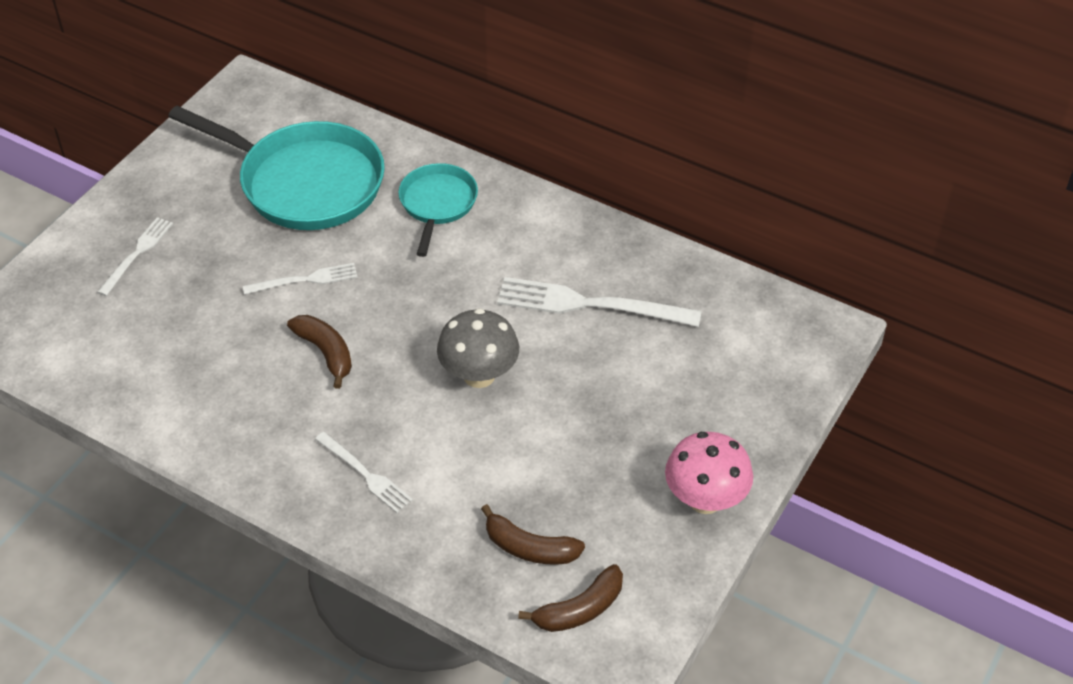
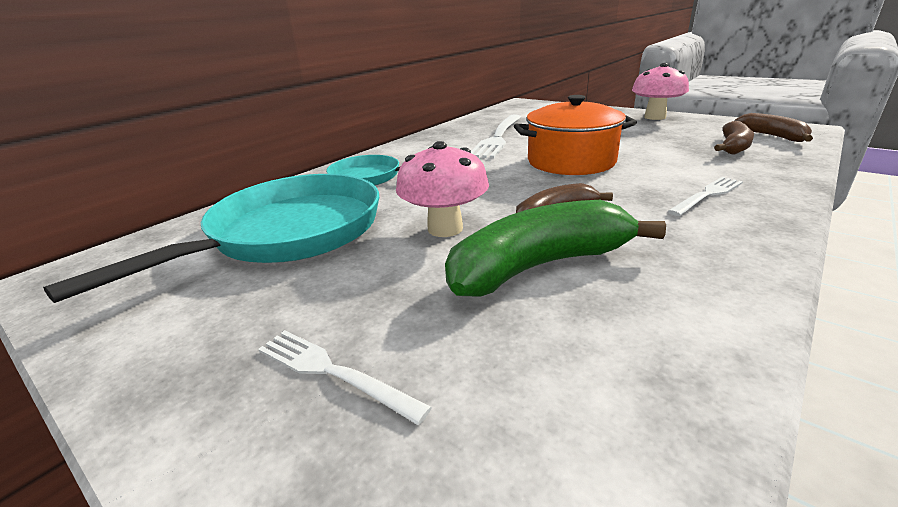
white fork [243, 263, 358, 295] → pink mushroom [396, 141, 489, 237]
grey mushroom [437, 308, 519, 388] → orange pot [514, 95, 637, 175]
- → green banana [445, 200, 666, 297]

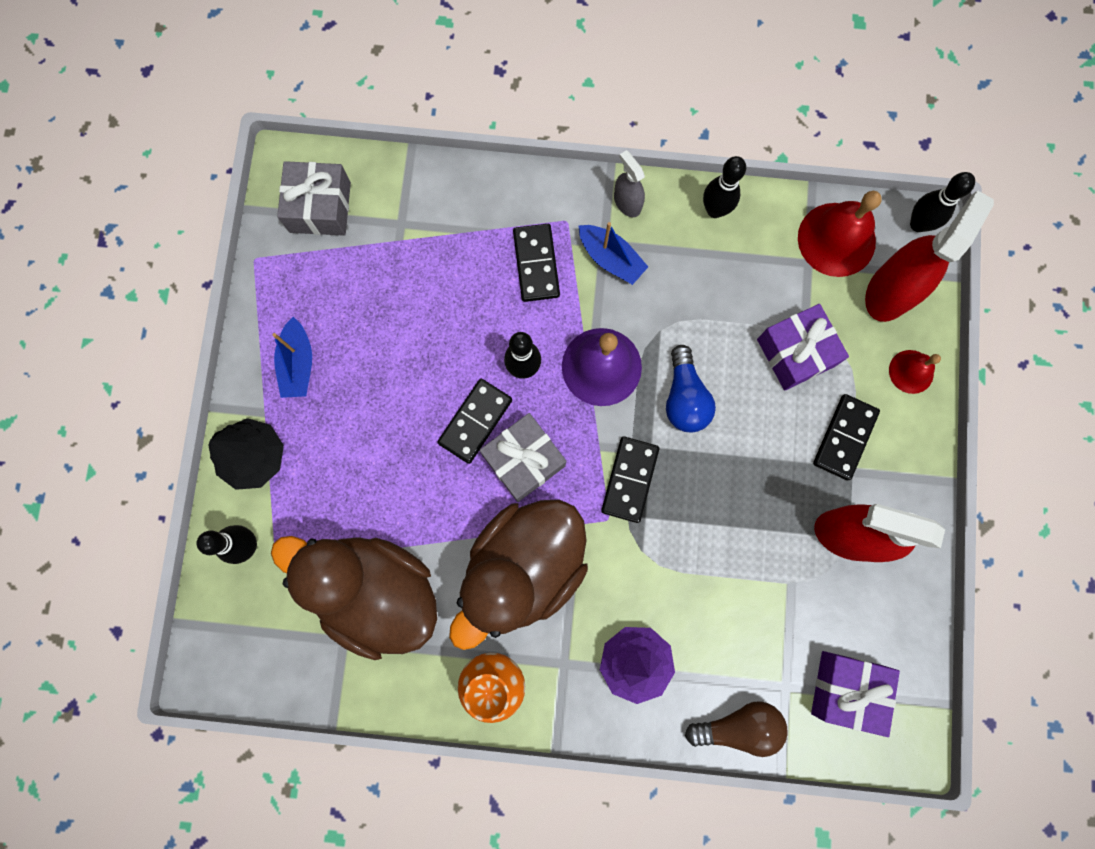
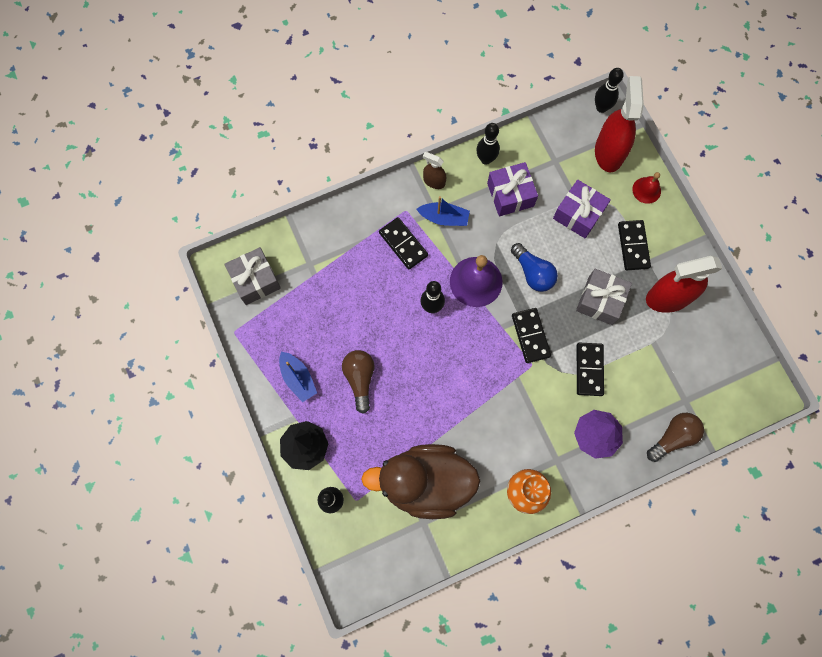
black domino [437, 379, 512, 464] → black domino [577, 343, 604, 396], relocated
brown duck [449, 500, 588, 650] → -
grey gift [480, 413, 566, 502] → grey gift [576, 269, 632, 325], relocated
grey spray bottle [614, 150, 645, 217] → brown spray bottle [423, 152, 446, 189]
red bell [798, 191, 882, 277] → -
purple gift [811, 651, 900, 737] → purple gift [487, 162, 538, 216], relocated
- → brown light bulb [342, 350, 375, 414]

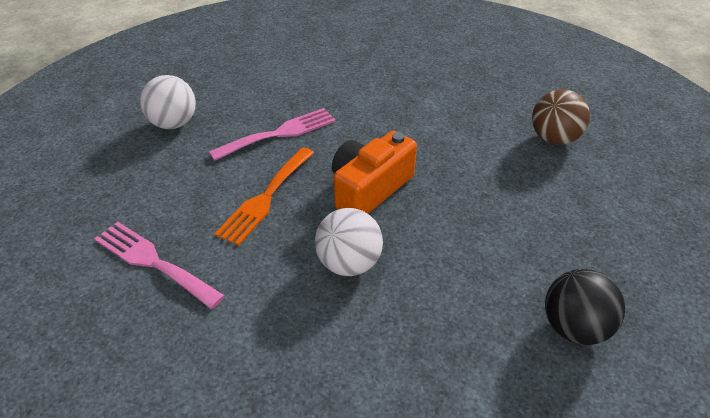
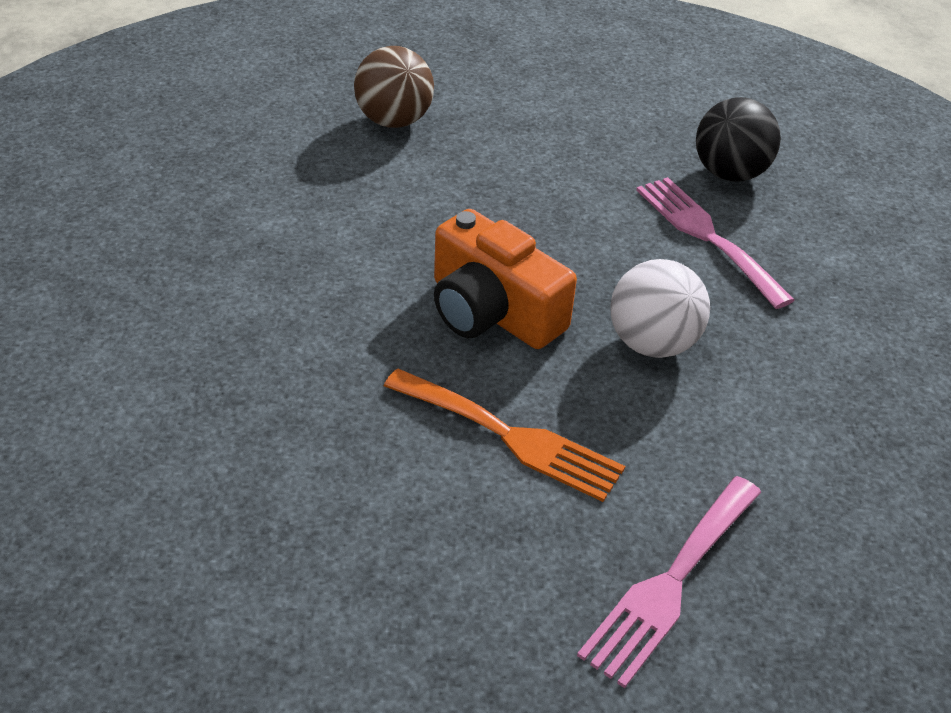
white ball [140, 75, 196, 129] → -
pink fork [209, 108, 336, 161] → pink fork [636, 177, 794, 309], relocated

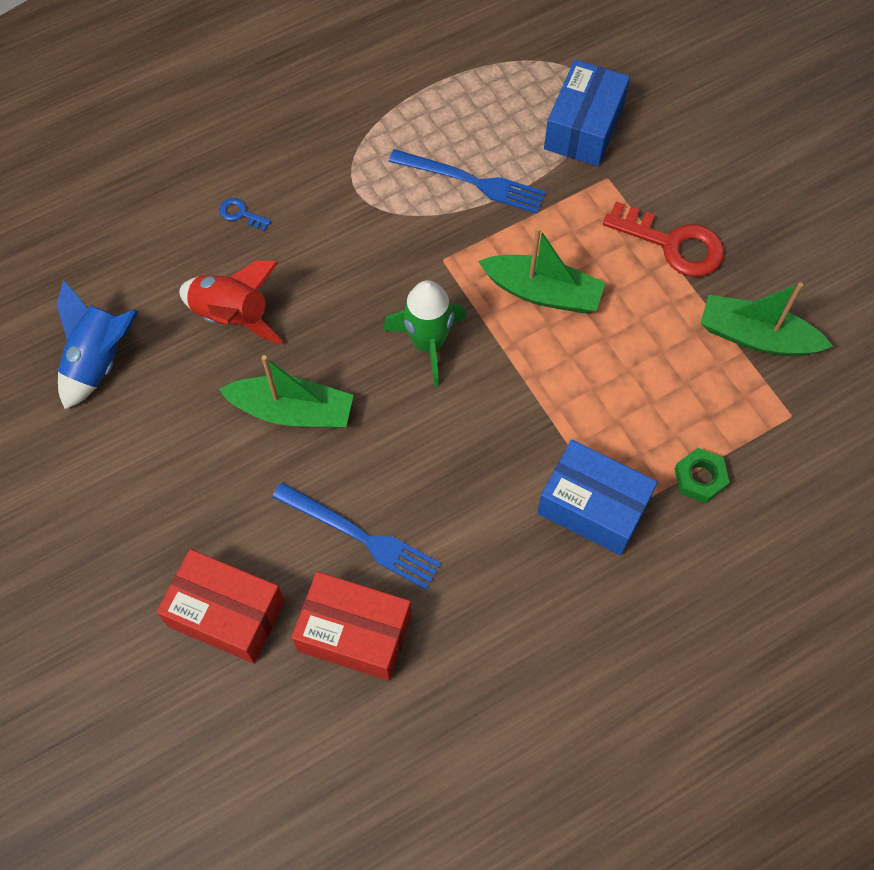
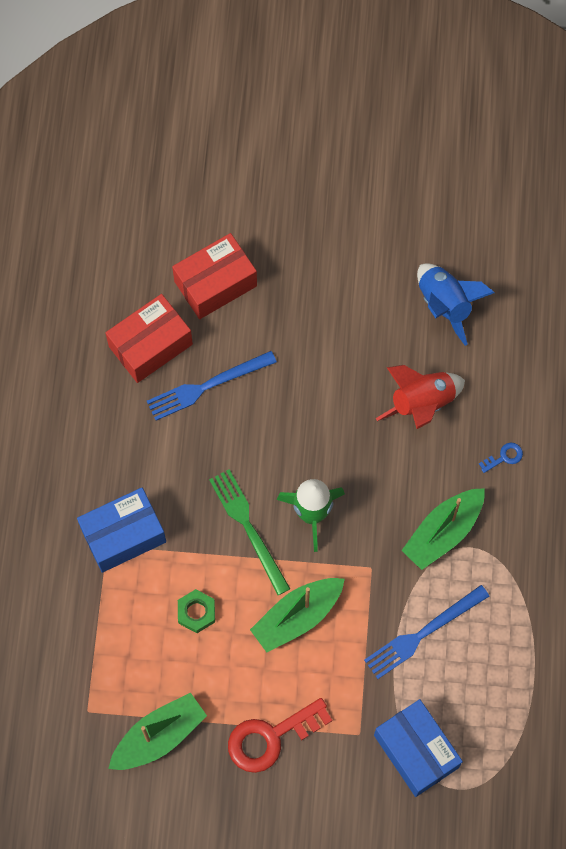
green boat [219, 355, 354, 428] → green boat [401, 488, 485, 570], relocated
green nut [675, 448, 730, 503] → green nut [178, 589, 215, 633], relocated
- → green fork [209, 469, 290, 595]

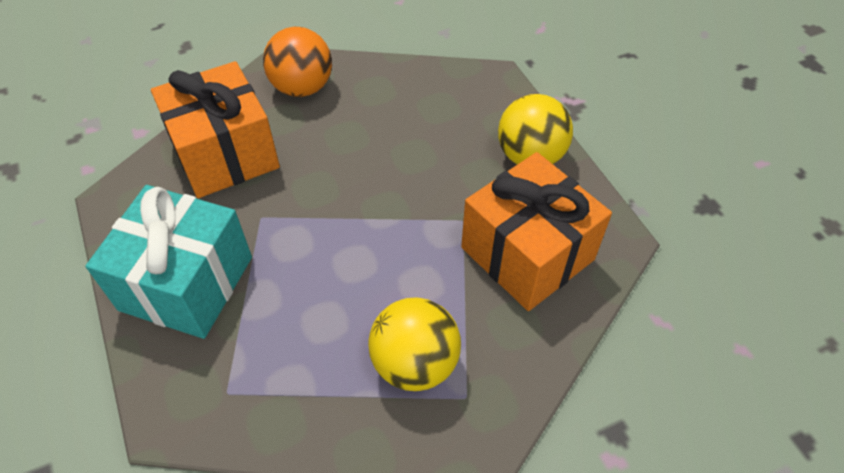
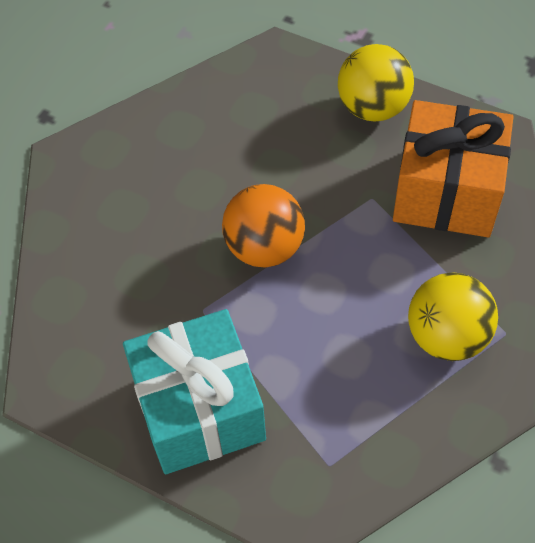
orange gift [151, 61, 280, 198] → -
orange ball [263, 27, 332, 97] → orange ball [222, 184, 305, 267], relocated

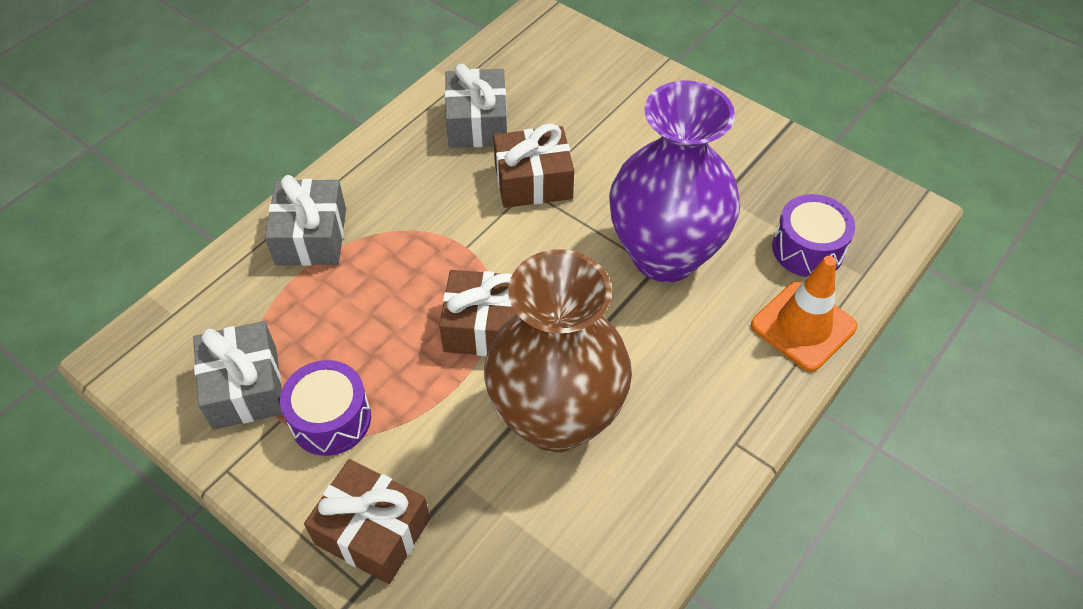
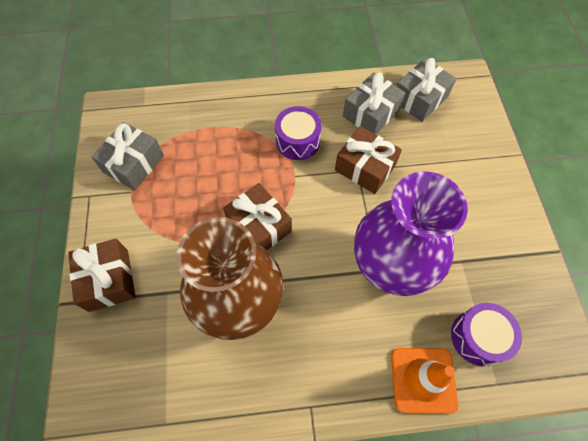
grey gift [265, 175, 346, 266] → grey gift [396, 58, 457, 122], relocated
purple drum [280, 360, 371, 456] → purple drum [275, 106, 322, 160], relocated

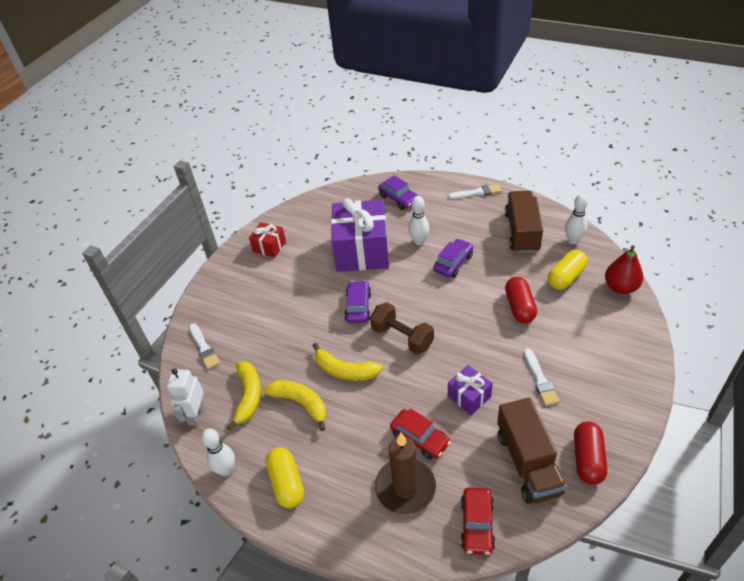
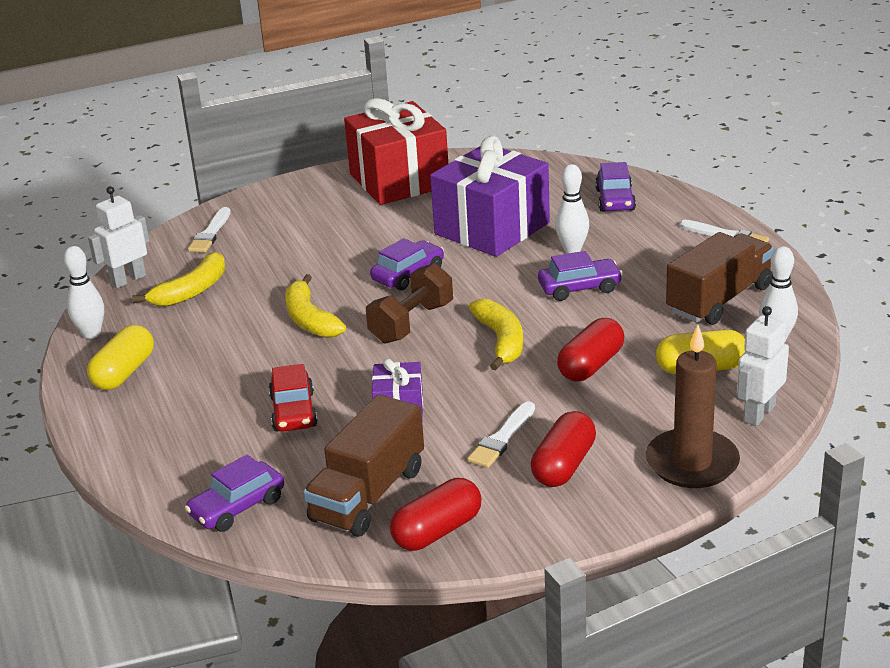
red gift [249, 222, 286, 258] → red gift [344, 98, 448, 205], x2.08
yellow banana [263, 380, 326, 431] → yellow banana [468, 299, 523, 371], relocated
brown dumbbell [370, 302, 434, 355] → brown dumbbell [366, 263, 453, 344], 45 degrees clockwise
brown candle [375, 433, 436, 515] → brown candle [646, 325, 740, 488], relocated
red car [461, 488, 495, 555] → purple car [185, 455, 284, 532]
red pear [605, 245, 643, 294] → white robot [737, 306, 789, 426]
- → red capsule [531, 411, 596, 487]

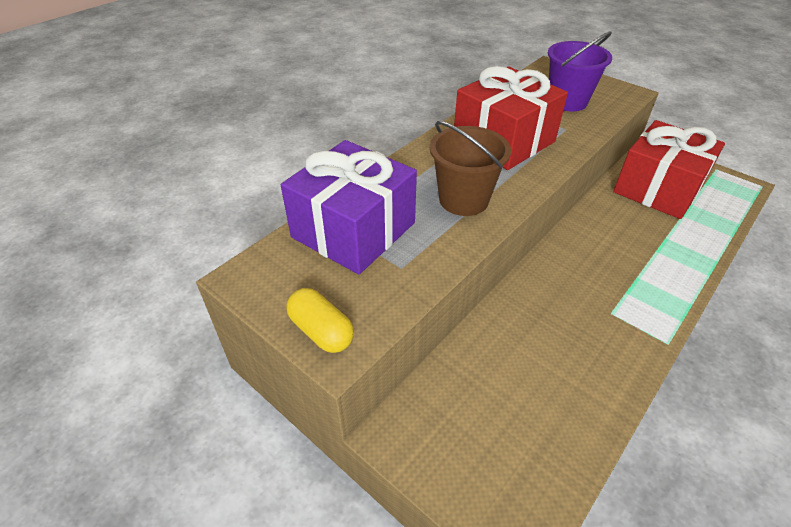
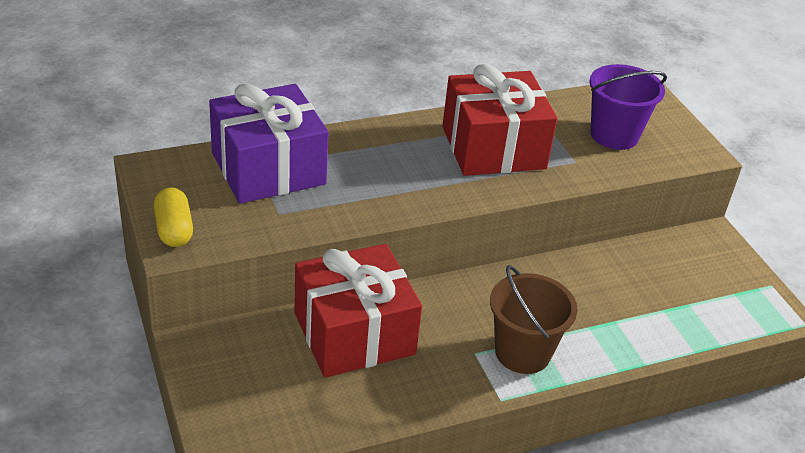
brown bucket [430, 121, 511, 216] → brown bucket [490, 265, 577, 374], relocated
red gift [613, 120, 725, 219] → red gift [294, 244, 422, 378], relocated

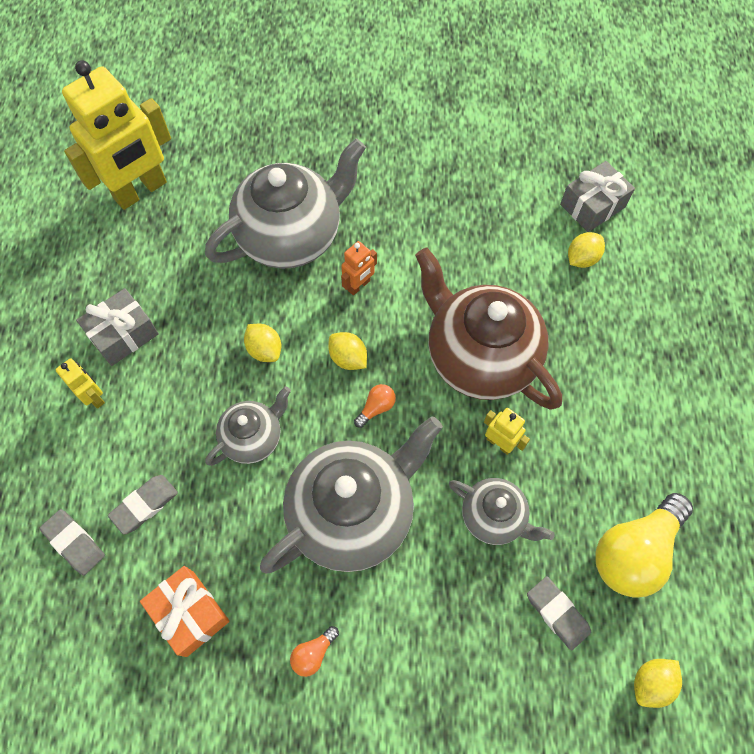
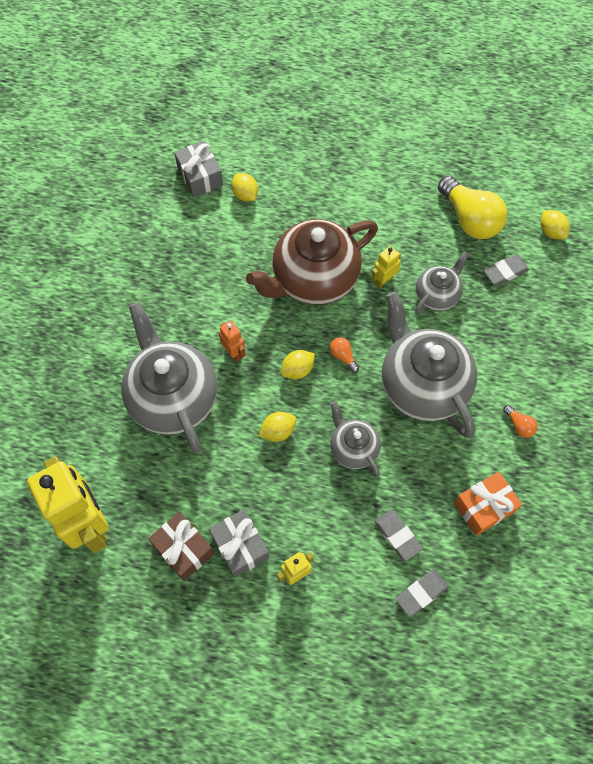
- → brown gift [148, 512, 214, 581]

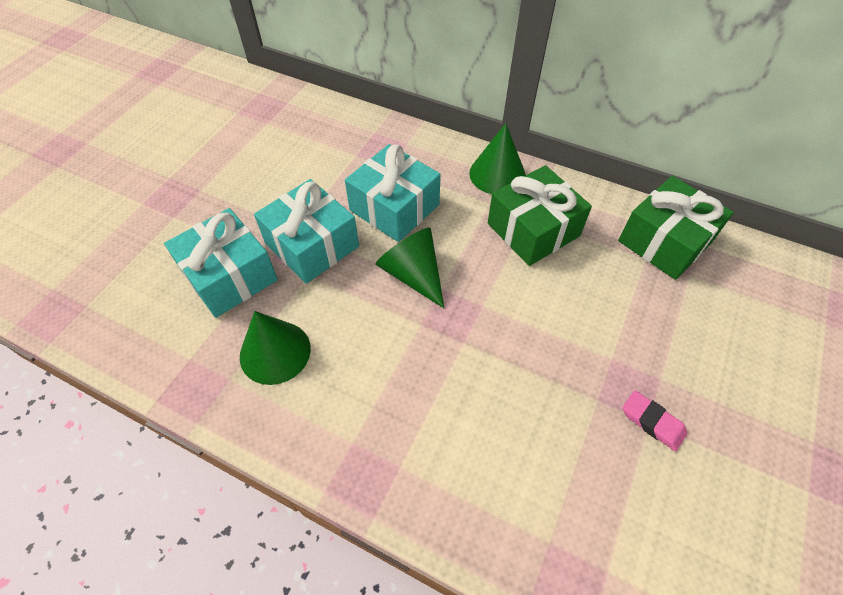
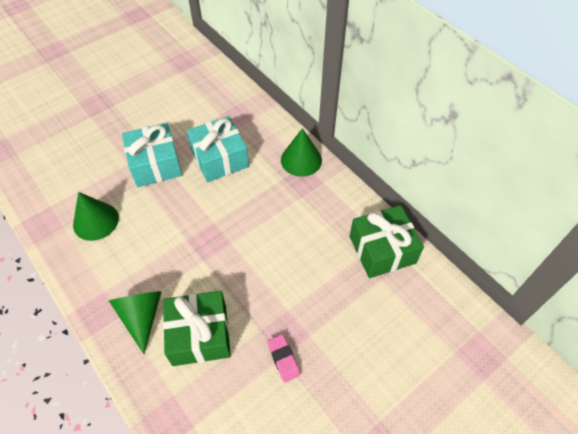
turquoise gift [164, 208, 278, 318] → -
green cone [375, 227, 444, 308] → green cone [109, 291, 162, 354], relocated
green gift [488, 165, 592, 266] → green gift [163, 291, 231, 366], relocated

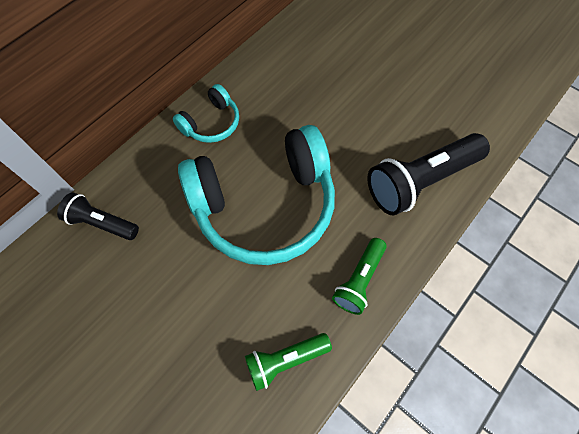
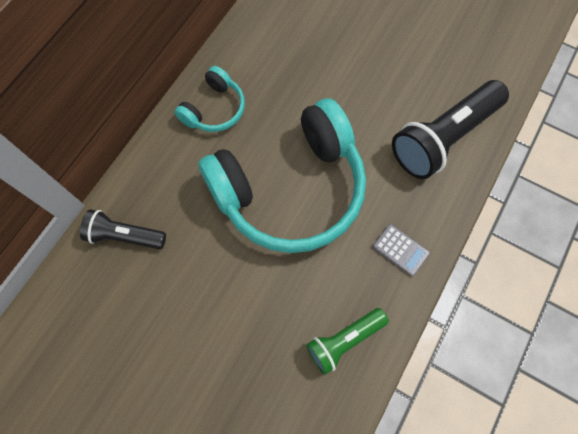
green flashlight [332, 238, 387, 315] → grey calculator [373, 224, 430, 276]

